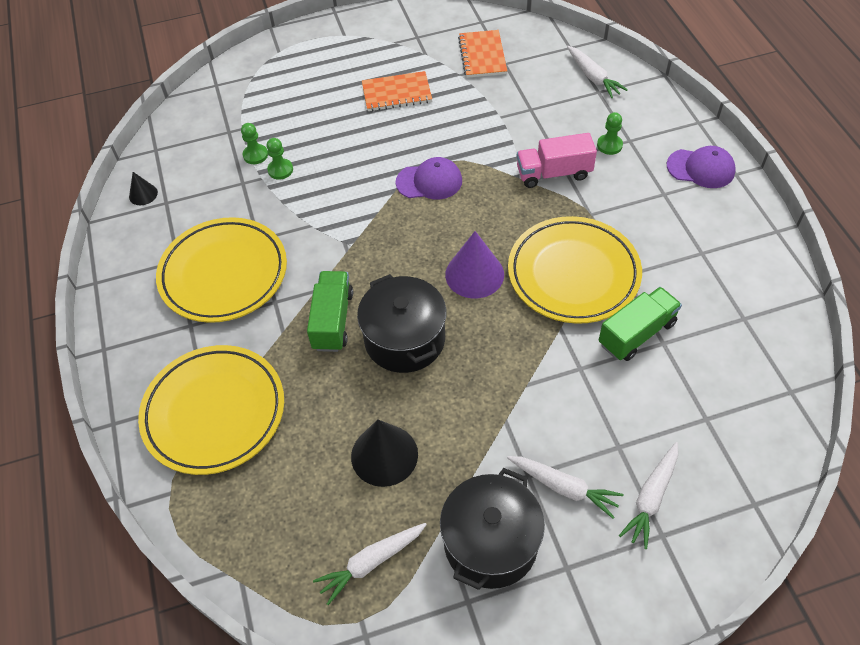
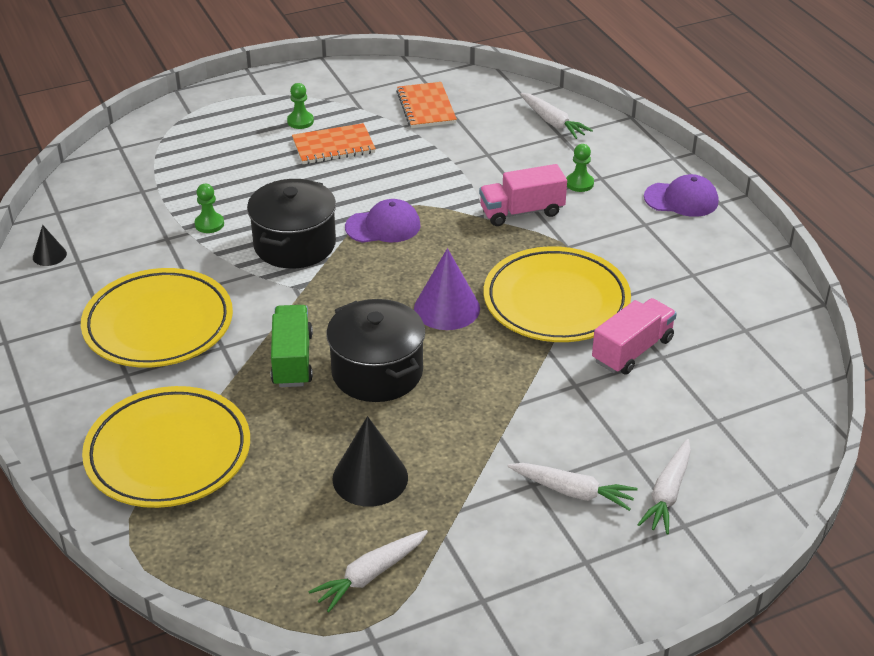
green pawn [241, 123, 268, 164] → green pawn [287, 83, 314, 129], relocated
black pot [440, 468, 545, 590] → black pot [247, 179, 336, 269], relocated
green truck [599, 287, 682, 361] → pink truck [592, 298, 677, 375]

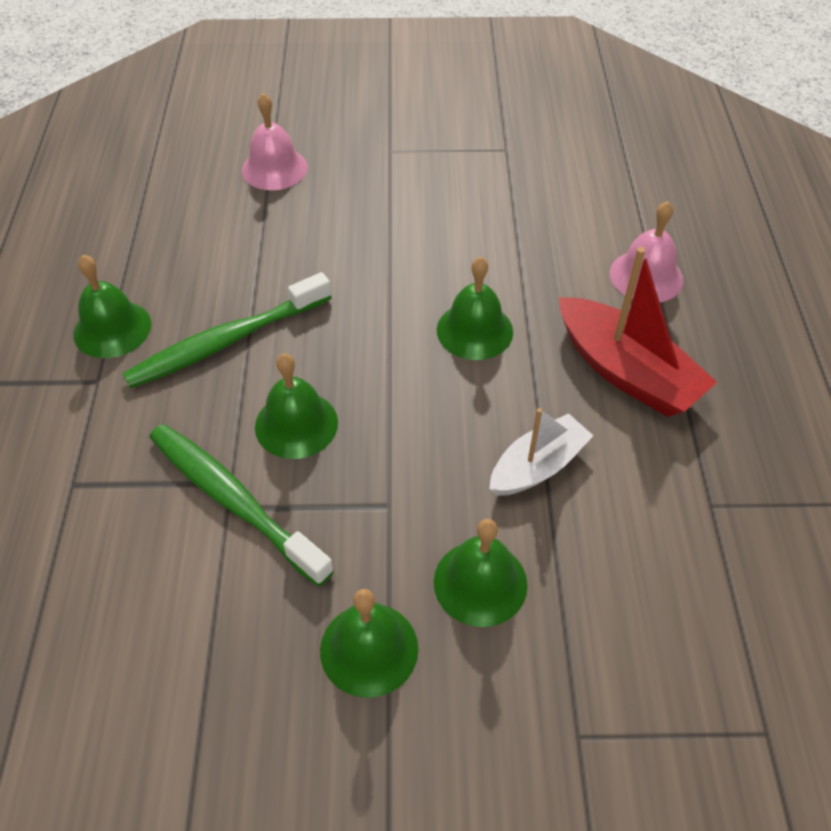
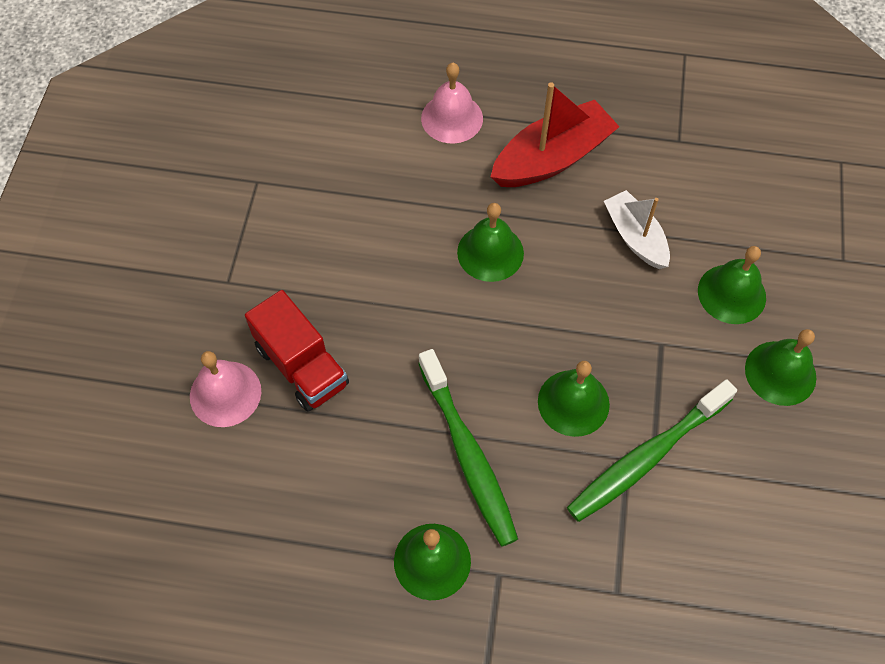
- → red truck [245, 290, 349, 411]

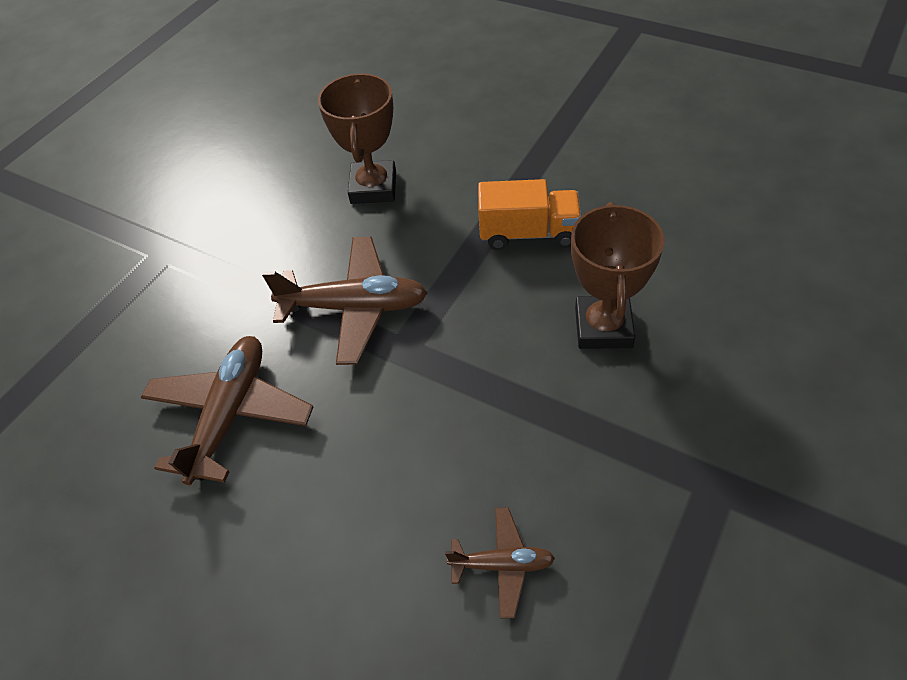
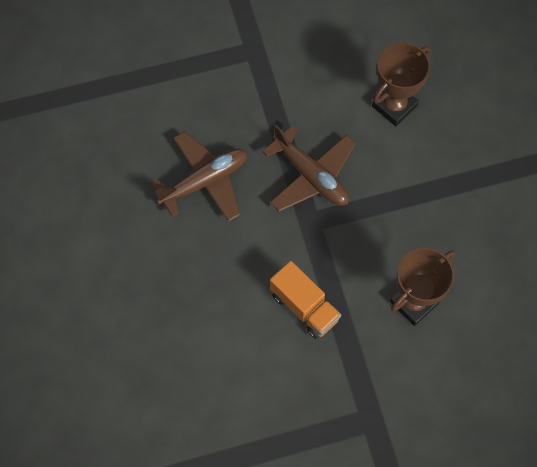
brown plane [445, 507, 555, 619] → -
orange truck [478, 179, 582, 250] → orange truck [270, 261, 341, 339], relocated

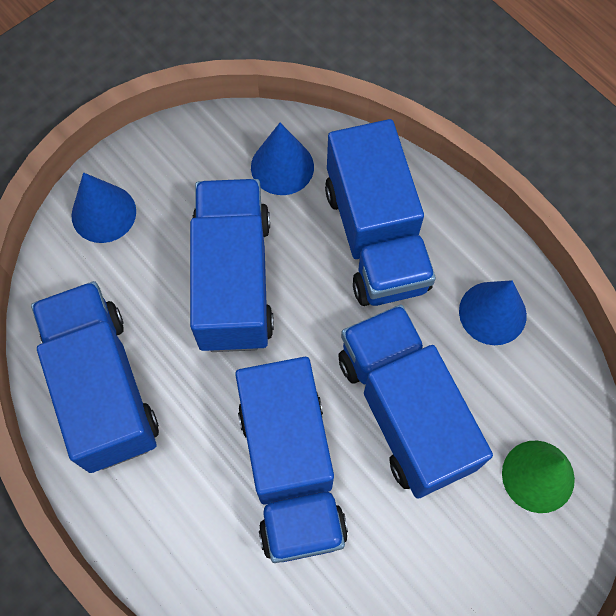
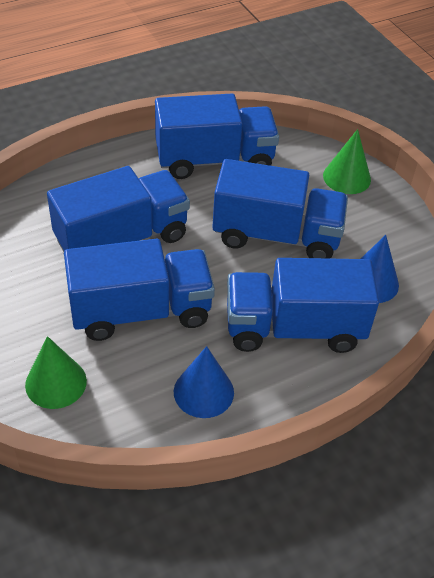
blue cone [72, 172, 136, 243] → green cone [323, 129, 371, 194]
blue truck [235, 357, 348, 563] → blue truck [47, 166, 190, 252], 150 degrees clockwise

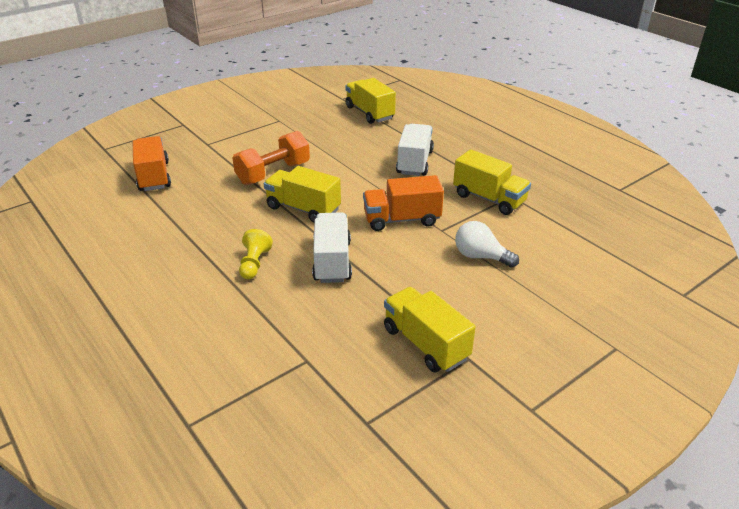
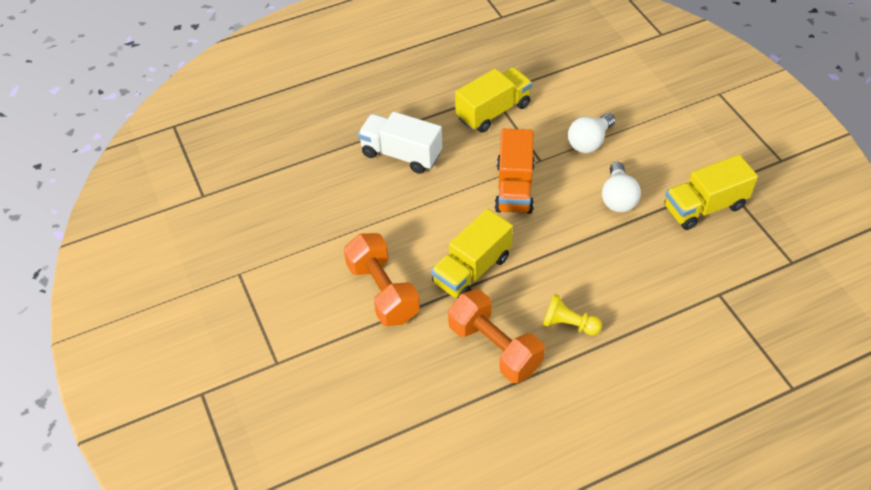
orange truck [133, 136, 171, 191] → -
white truck [312, 212, 352, 283] → -
yellow truck [345, 78, 396, 124] → -
- → orange dumbbell [448, 289, 545, 383]
- → white light bulb [602, 162, 641, 212]

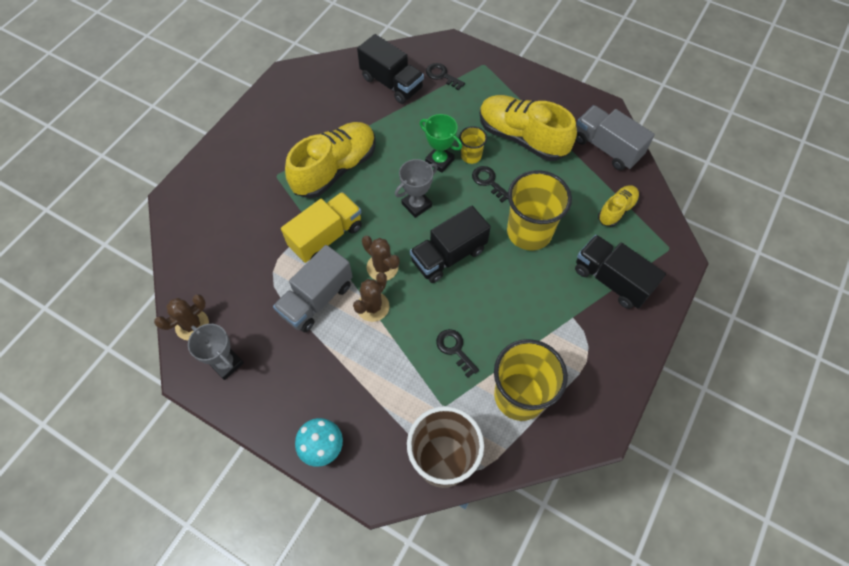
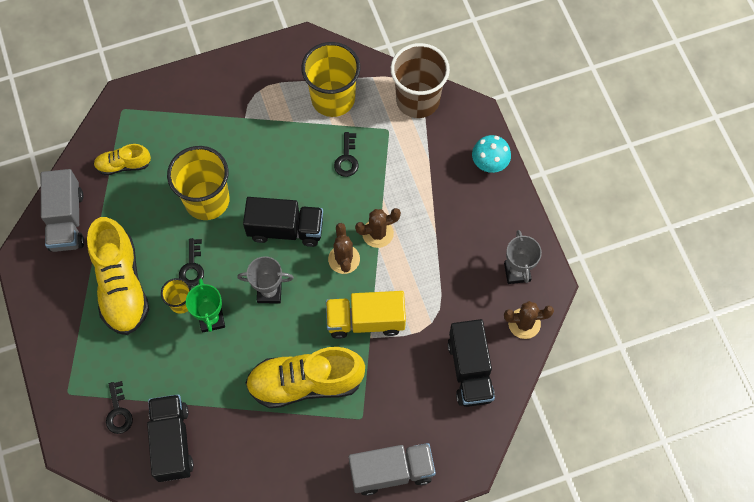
grey truck [273, 245, 353, 333] → grey truck [349, 443, 436, 496], relocated
black truck [575, 235, 666, 309] → black truck [448, 319, 495, 407], relocated

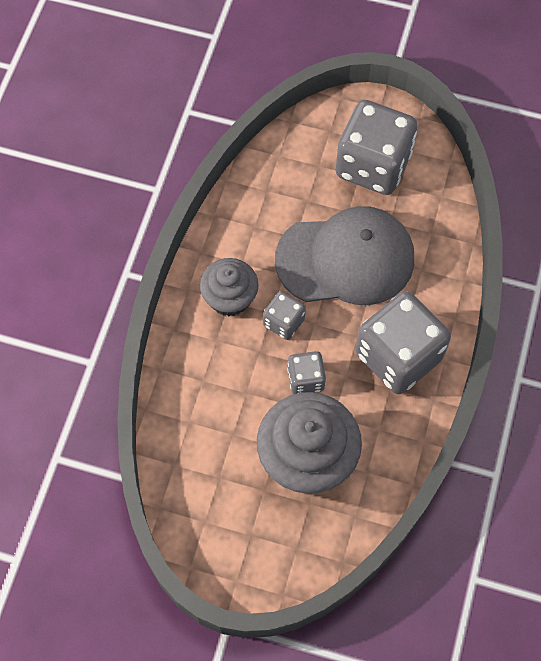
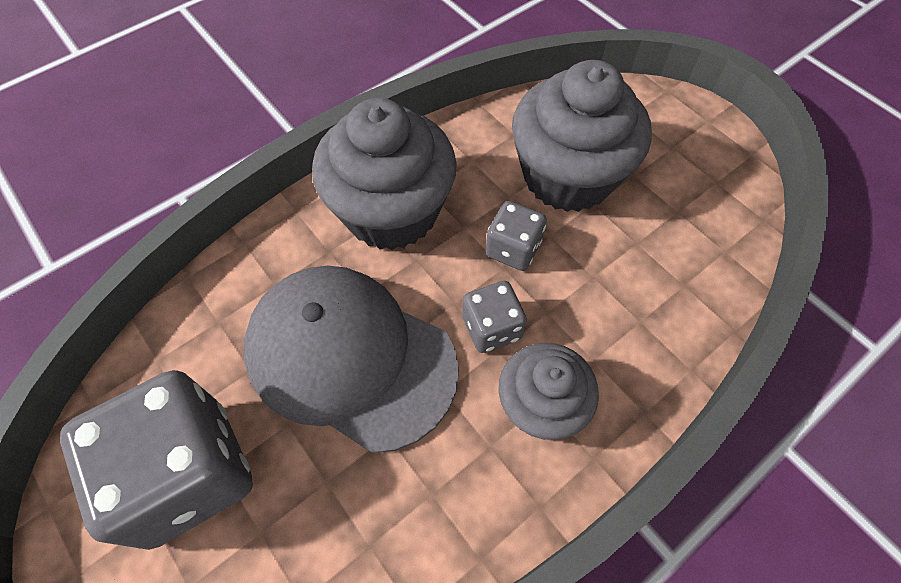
grey dice [356, 291, 451, 394] → grey cupcake [312, 98, 457, 250]

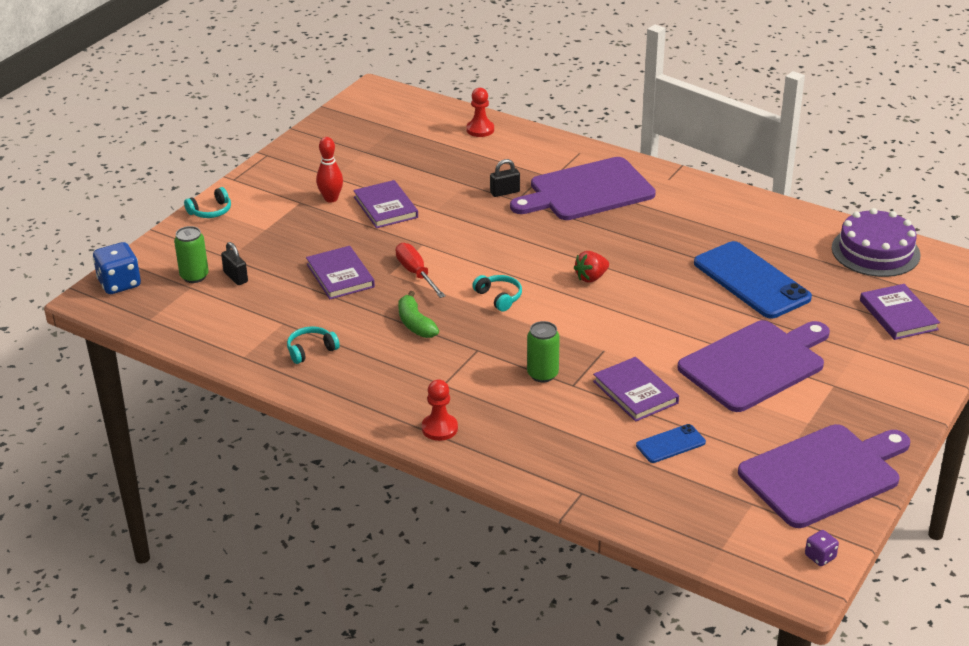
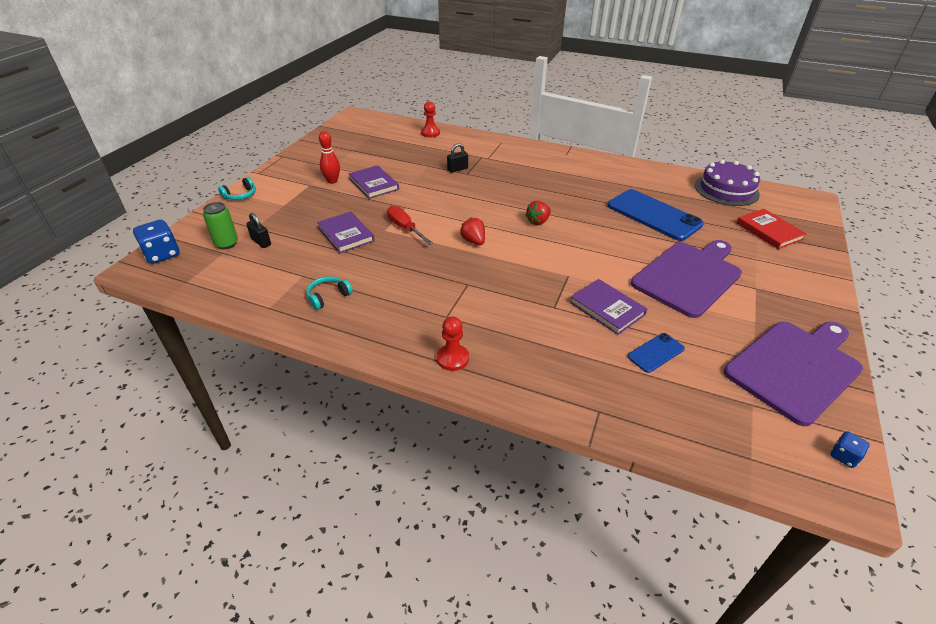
green banana [398, 291, 439, 338] → -
turquoise headphones [472, 275, 522, 312] → red strawberry [460, 217, 485, 245]
purple cutting board [510, 157, 656, 220] → -
green can [527, 321, 560, 382] → -
purple dice [805, 530, 839, 566] → blue dice [830, 431, 870, 468]
purple book [860, 284, 940, 340] → red book [737, 209, 807, 249]

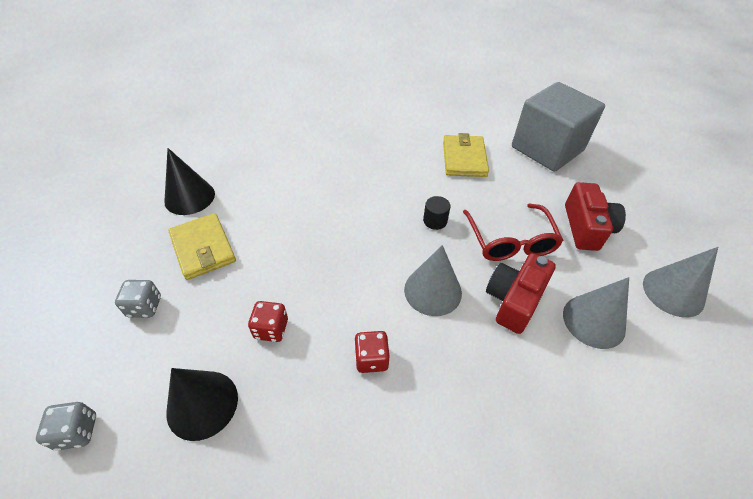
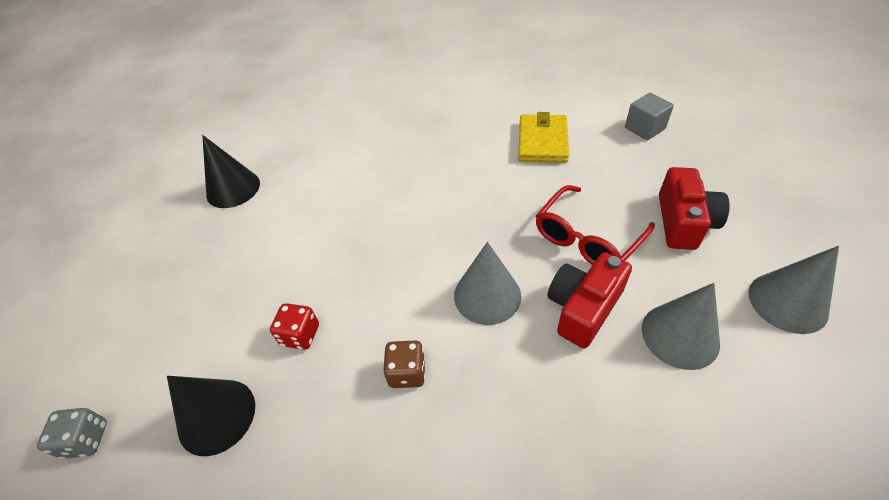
grey dice [115, 280, 161, 318] → -
yellow wallet [168, 213, 236, 280] → -
red dice [355, 331, 390, 373] → brown dice [383, 341, 425, 388]
black cylinder [423, 196, 451, 230] → -
red glasses [463, 204, 564, 261] → red glasses [536, 185, 655, 265], 45 degrees clockwise
grey cube [512, 82, 605, 172] → grey cube [625, 93, 674, 140], x0.46

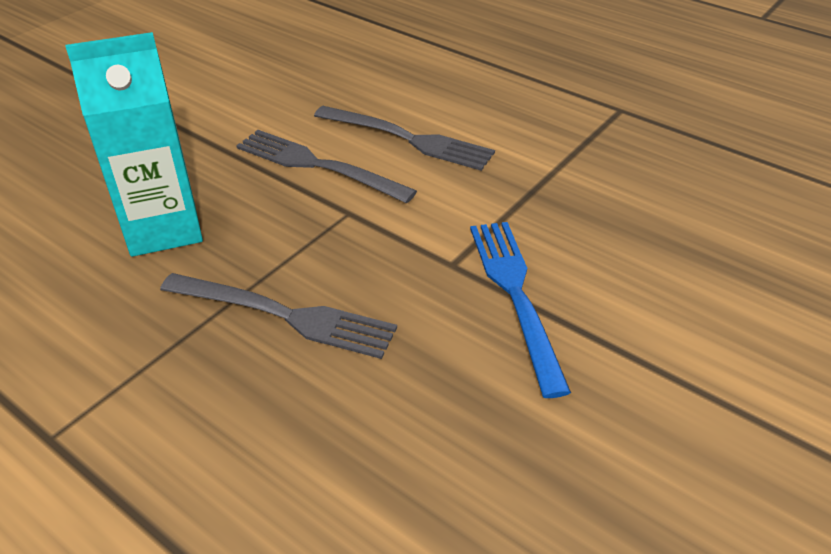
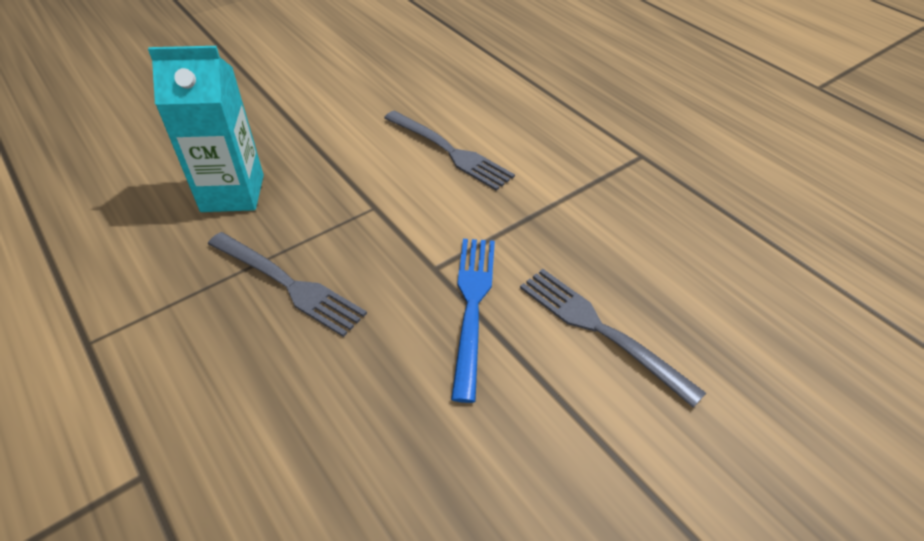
grey fork [236, 130, 417, 203] → grey fork [520, 269, 706, 408], relocated

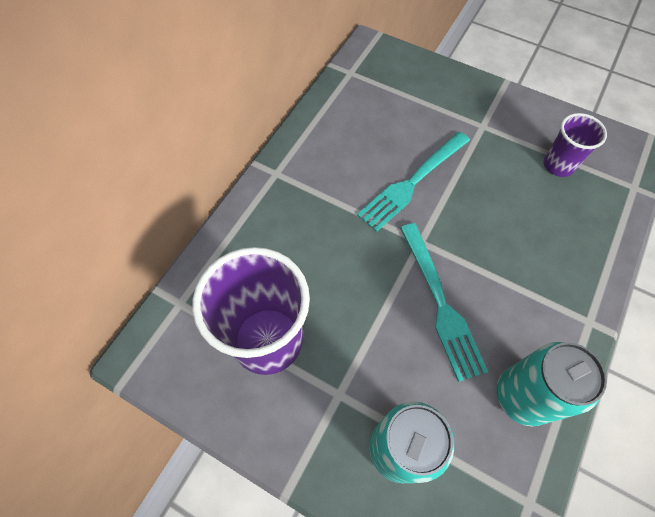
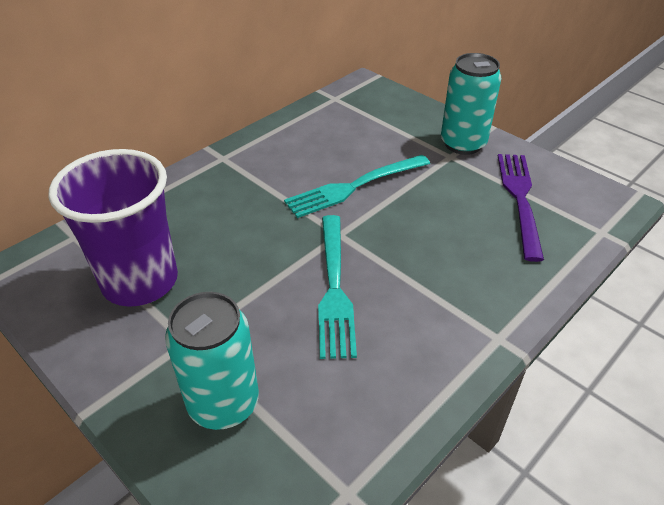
turquoise can [497, 342, 607, 426] → turquoise can [441, 53, 501, 155], relocated
purple cup [544, 113, 607, 177] → purple fork [498, 154, 544, 262]

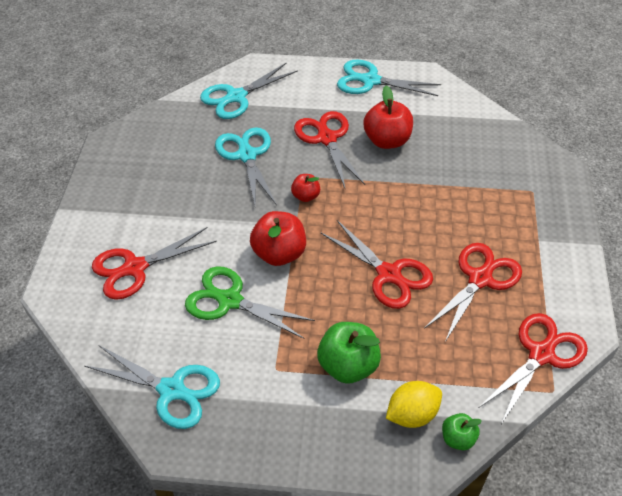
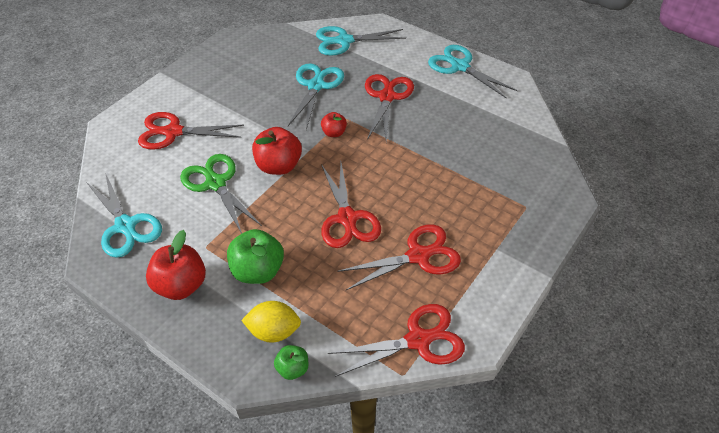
red apple [363, 85, 413, 149] → red apple [146, 230, 206, 300], relocated

